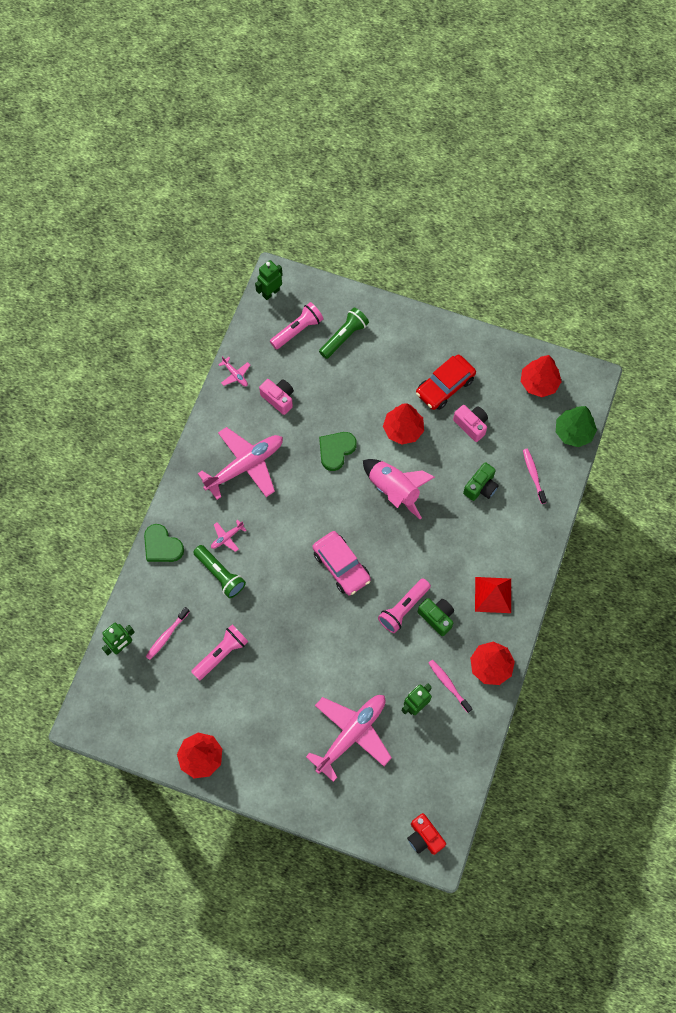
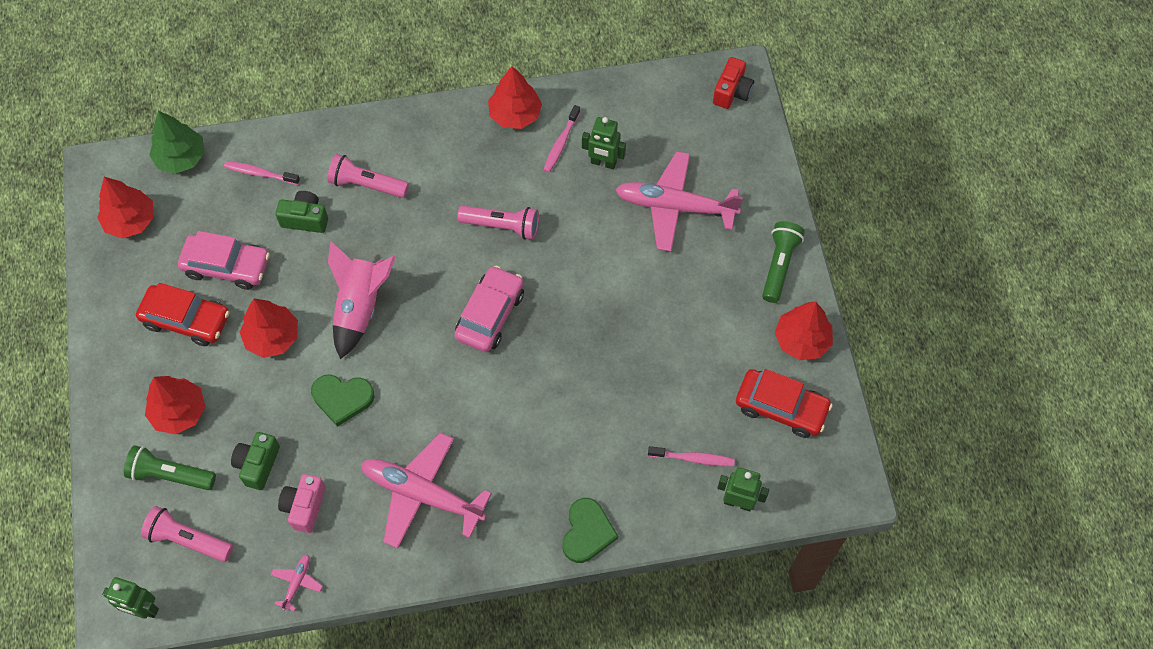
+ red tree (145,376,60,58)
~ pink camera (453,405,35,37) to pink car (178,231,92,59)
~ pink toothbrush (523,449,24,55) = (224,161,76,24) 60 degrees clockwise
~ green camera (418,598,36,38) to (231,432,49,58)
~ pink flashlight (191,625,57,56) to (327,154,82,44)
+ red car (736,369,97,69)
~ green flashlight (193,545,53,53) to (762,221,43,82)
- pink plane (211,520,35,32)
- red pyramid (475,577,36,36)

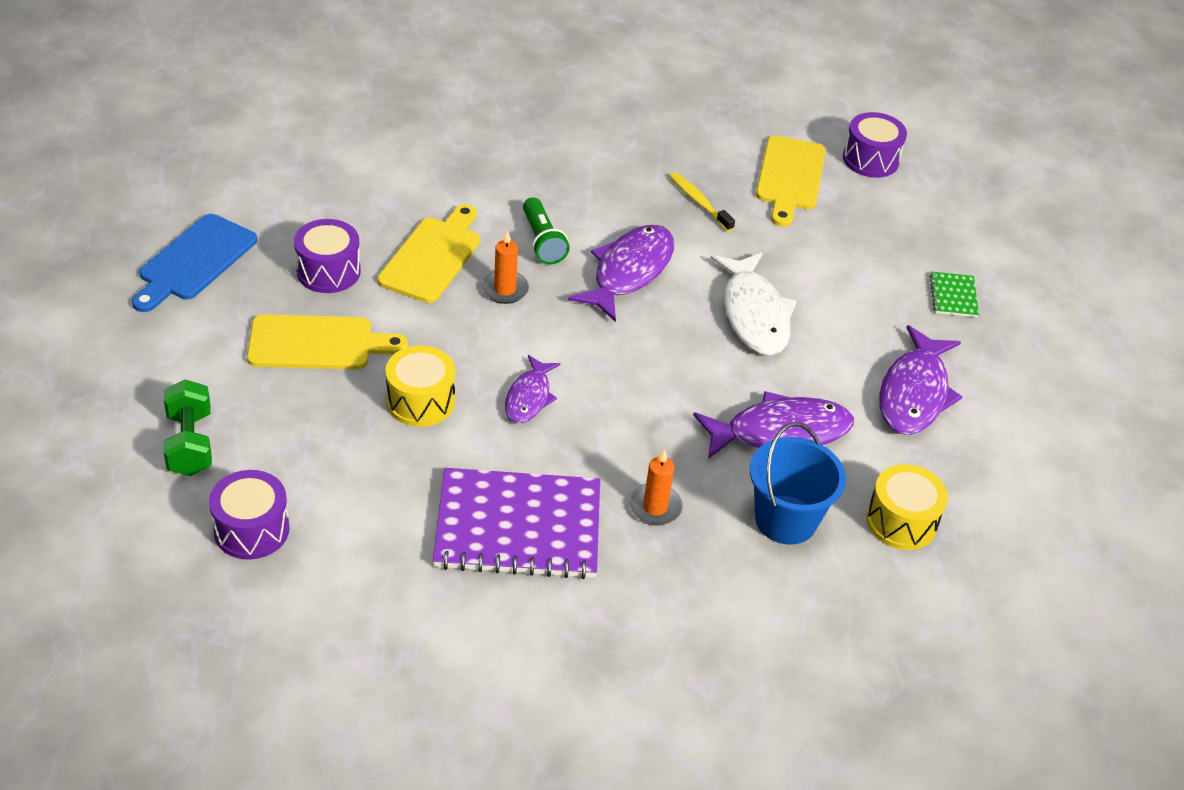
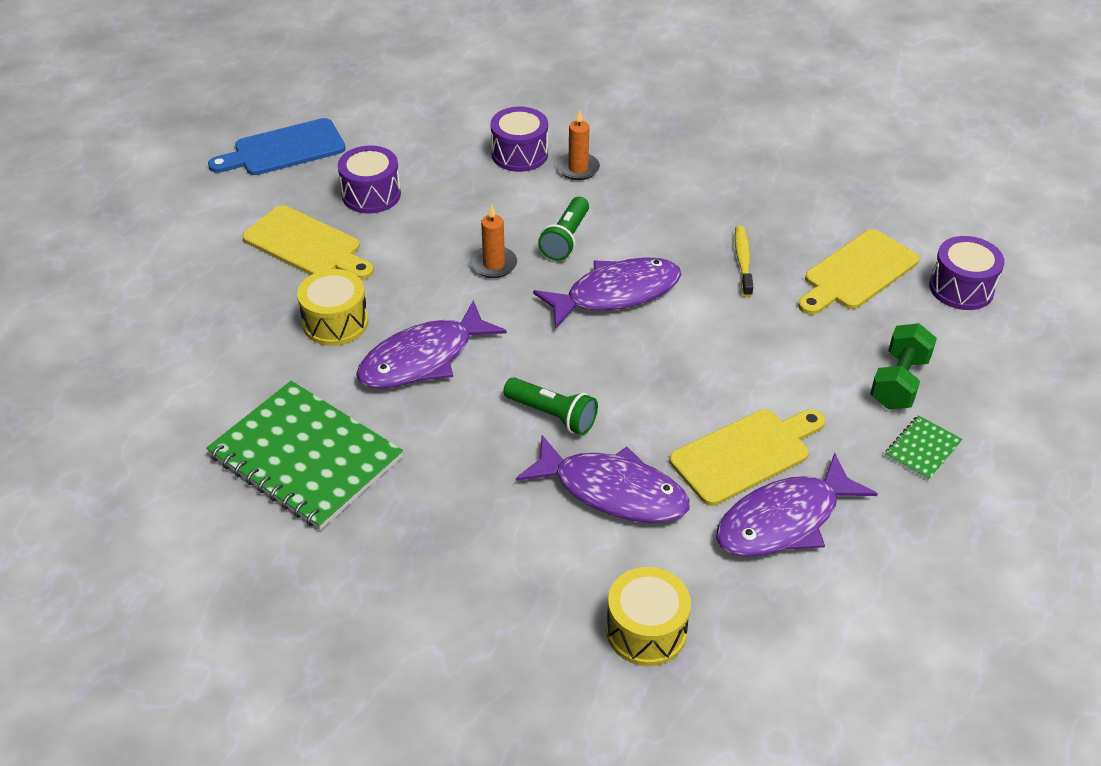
~ purple notebook (433,468,167,111) to green notebook (206,381,197,149)
~ purple fish (505,355,56,68) = (356,300,151,89) x1.68
~ purple drum (209,470,81,90) to (491,107,57,65)
+ green flashlight (503,377,95,58)
~ orange candle (629,449,54,77) to (557,110,43,70)
~ yellow cutting board (377,204,103,99) to (669,409,156,97)
~ green dumbbell (163,379,49,97) to (870,323,67,86)
- white fish (711,252,86,104)
- blue bucket (750,422,96,123)

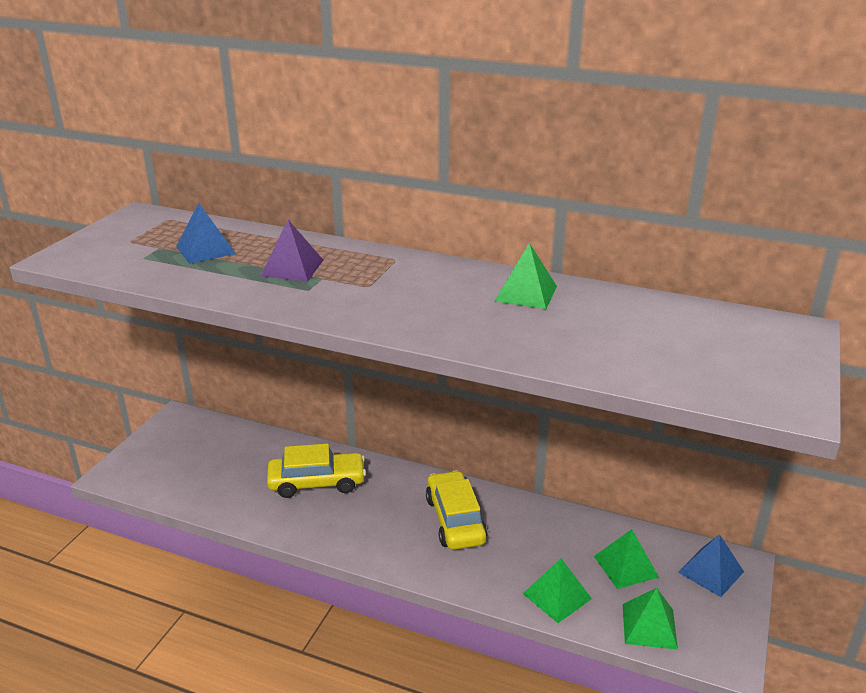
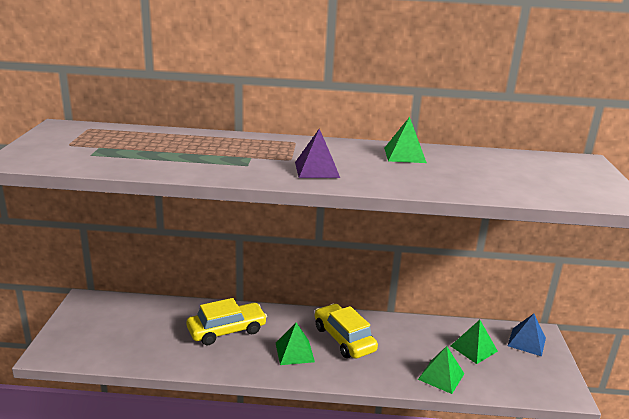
~ green pyramid (623,588,55,62) to (276,323,39,42)
~ purple pyramid (260,220,63,61) to (295,129,45,49)
- blue pyramid (176,203,60,61)

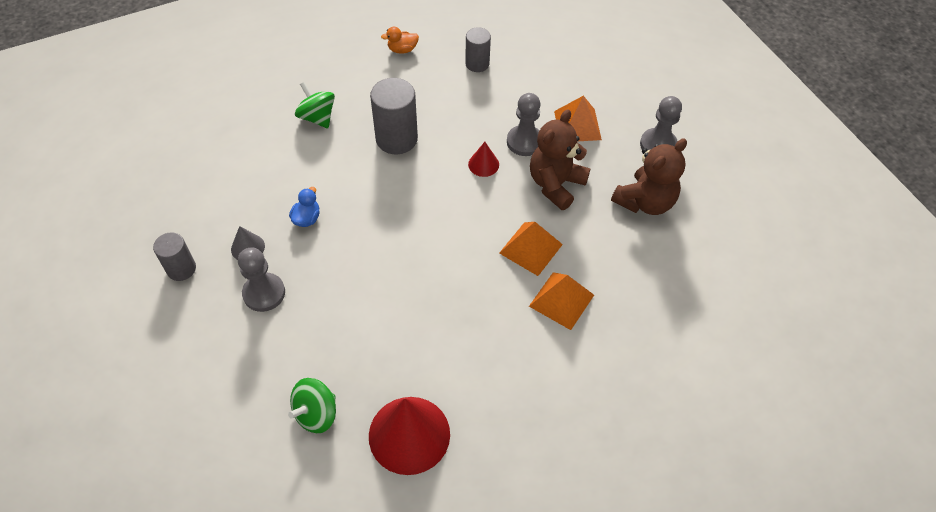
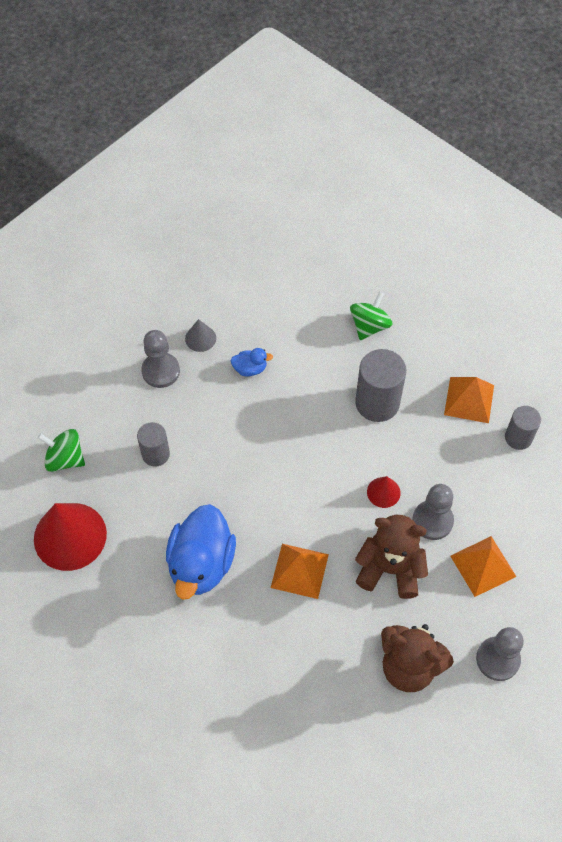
~ grey cylinder (153,232,43,49) to (137,422,33,44)
+ blue duck (166,504,70,96)
~ orange pyramid (529,272,65,58) to (444,377,50,46)
- orange duck (381,27,38,27)

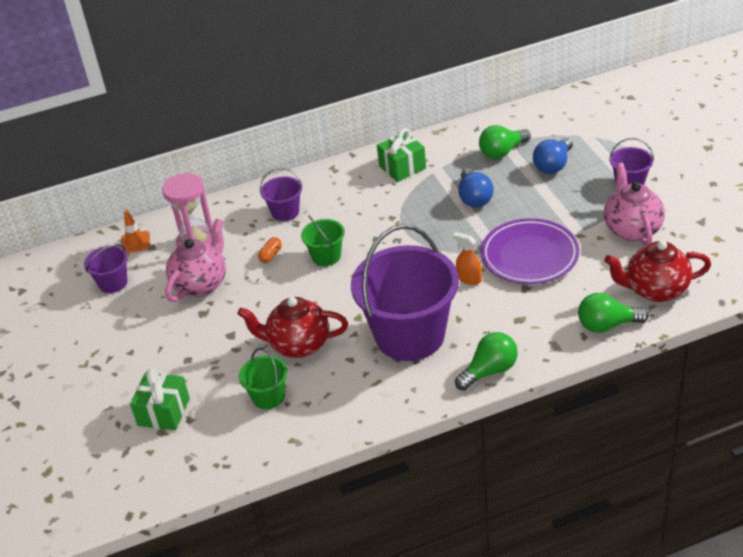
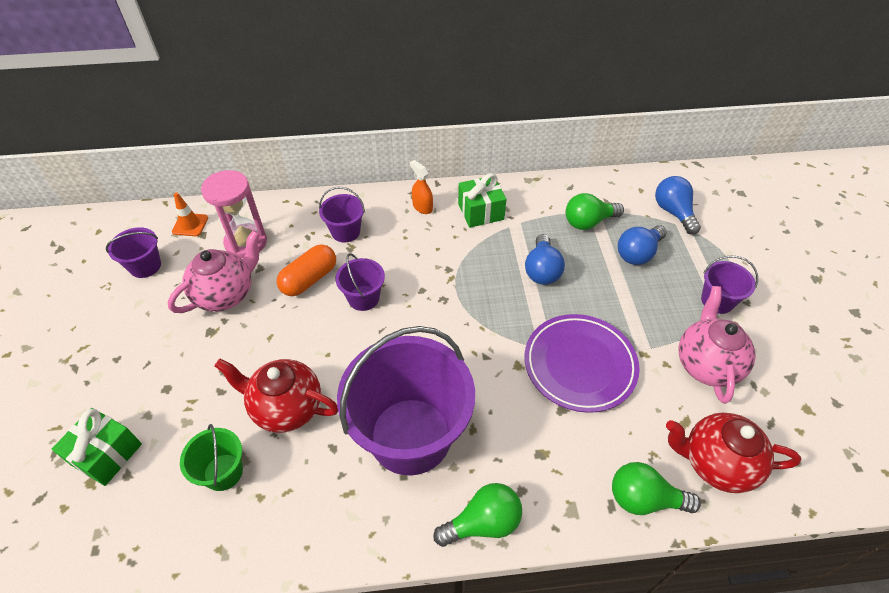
~ orange capsule (258,237,24,26) = (277,244,59,52) x1.89
~ green bucket (301,215,44,51) to purple bucket (336,253,49,58)
~ orange spray bottle (453,232,29,53) to (410,160,23,54)
+ blue light bulb (655,176,46,59)

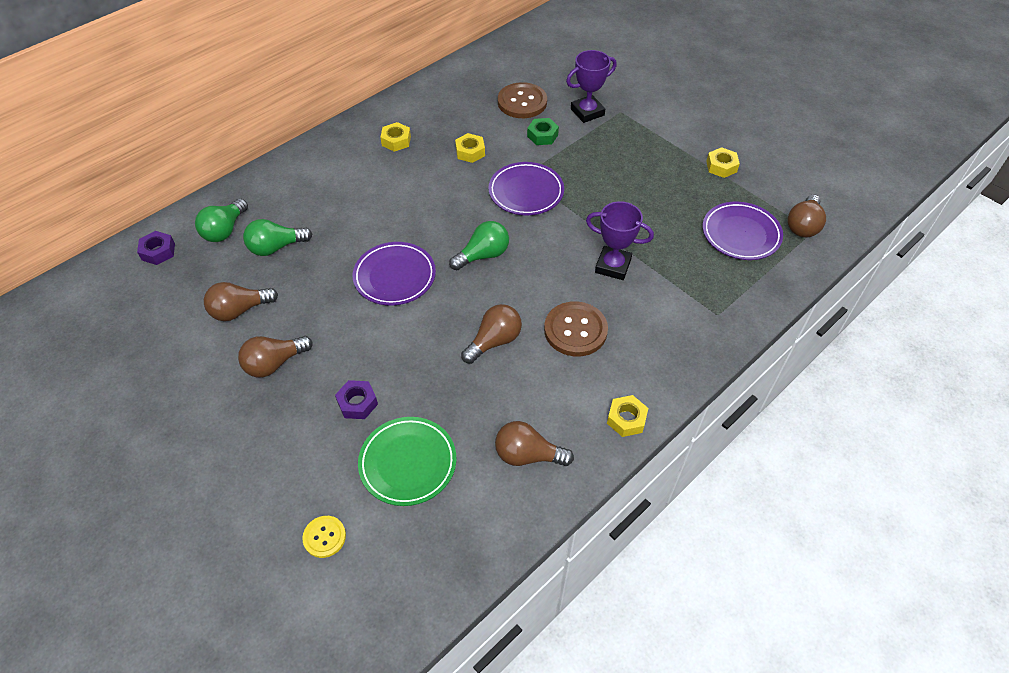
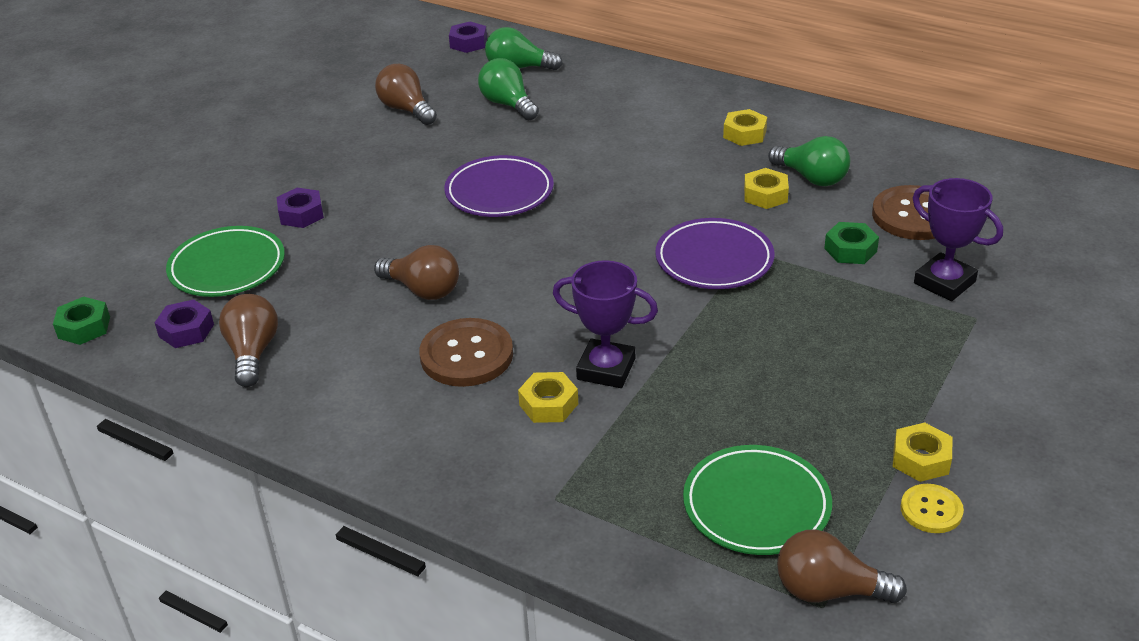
+ green nut (53,297,57,48)
+ purple nut (154,299,60,49)
~ yellow nut (607,395,41,42) to (518,372,60,51)
~ purple trophy (586,201,68,79) = (553,260,105,128) 75 degrees counterclockwise
~ purple plate (703,202,80,58) to green plate (683,445,149,110)
~ green light bulb (449,221,60,49) to (768,136,82,50)
~ yellow button (302,516,44,42) to (901,484,63,49)
- brown light bulb (238,336,75,42)

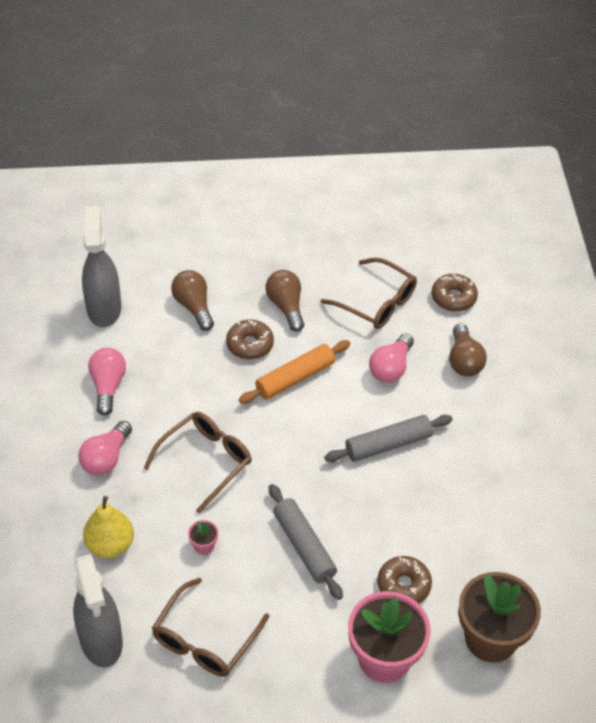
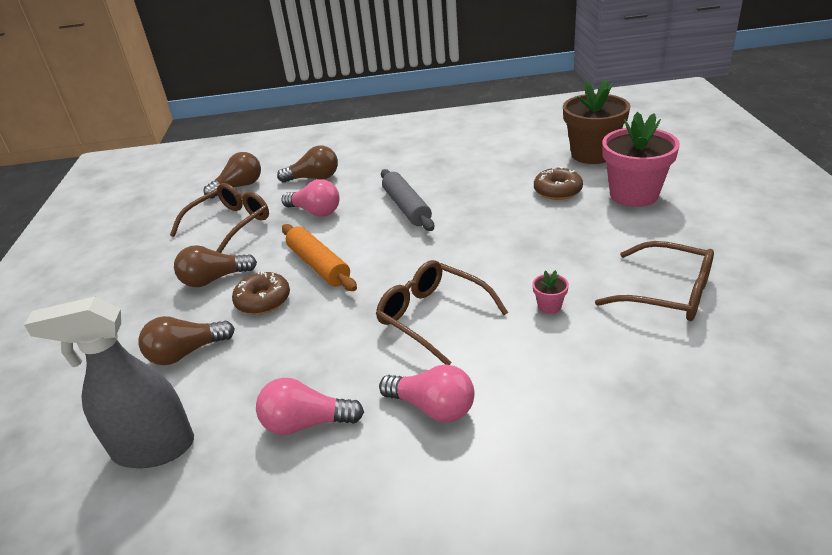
~ brown donut (431,274,47,38) to brown light bulb (204,152,57,47)
- grey spray bottle (73,554,50,113)
- yellow pear (83,496,51,62)
- grey rolling pin (269,484,74,116)

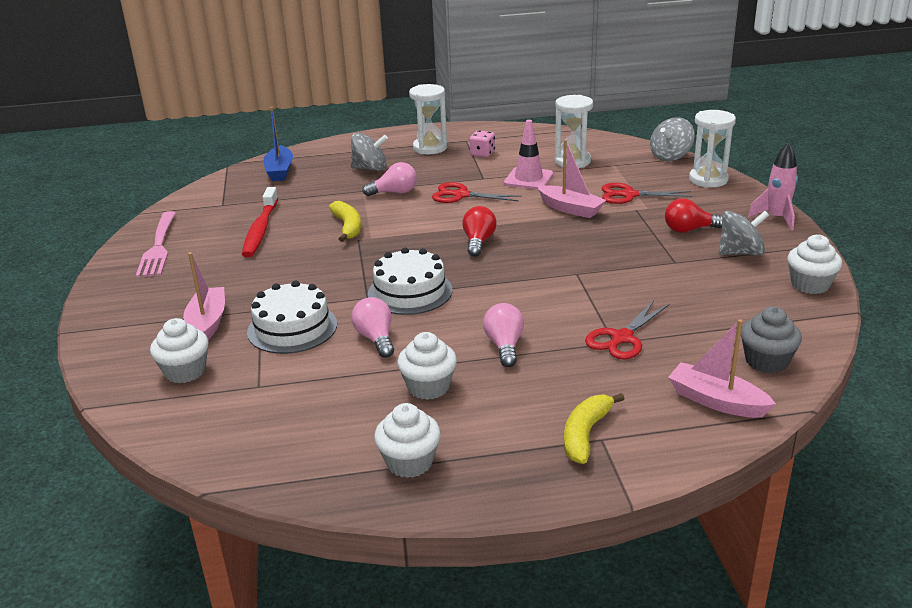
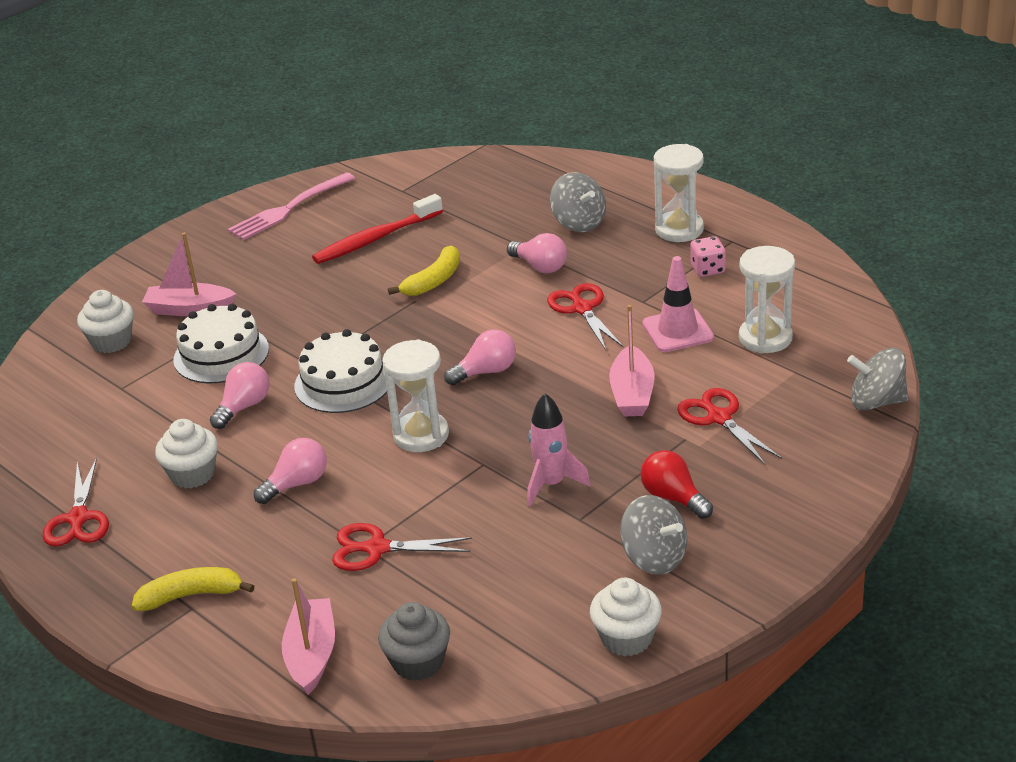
~ white cupcake (374,403,67,75) to red scissors (43,457,66,90)
~ pink boat (183,252,42,88) = (142,232,94,84) 135 degrees counterclockwise
~ white hourglass (689,110,47,78) to (382,339,67,113)
~ red light bulb (462,206,35,51) to pink light bulb (444,329,72,56)
~ pink rocket (748,142,50,89) to (527,393,64,114)
- blue boat (263,107,30,74)

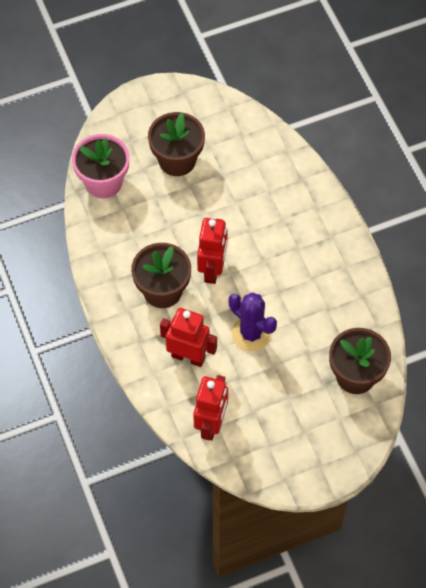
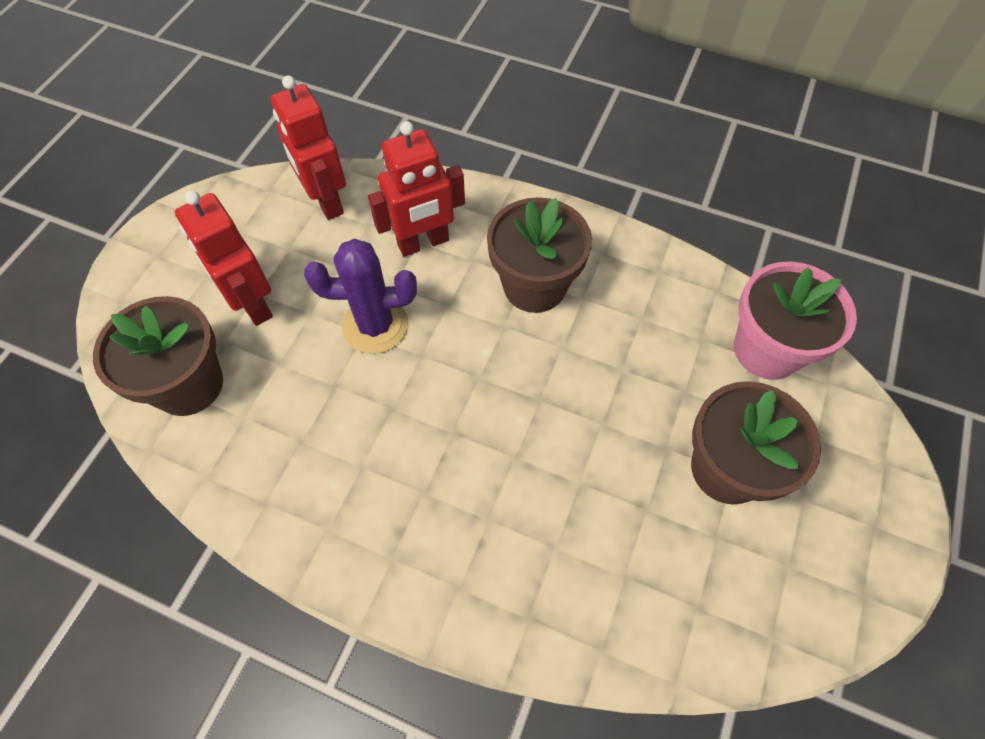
~ red robot (197,218,31,66) to (175,190,98,136)

